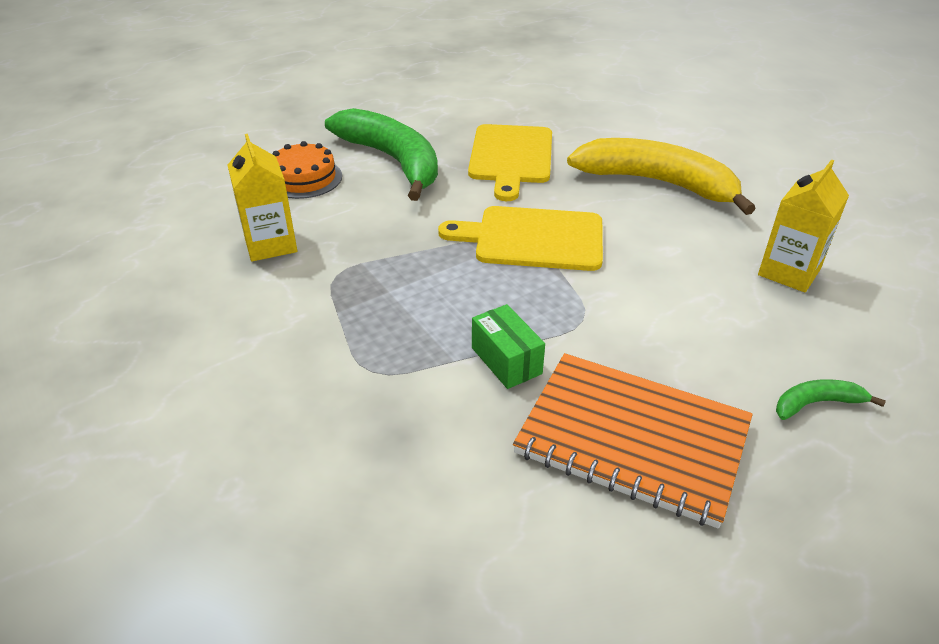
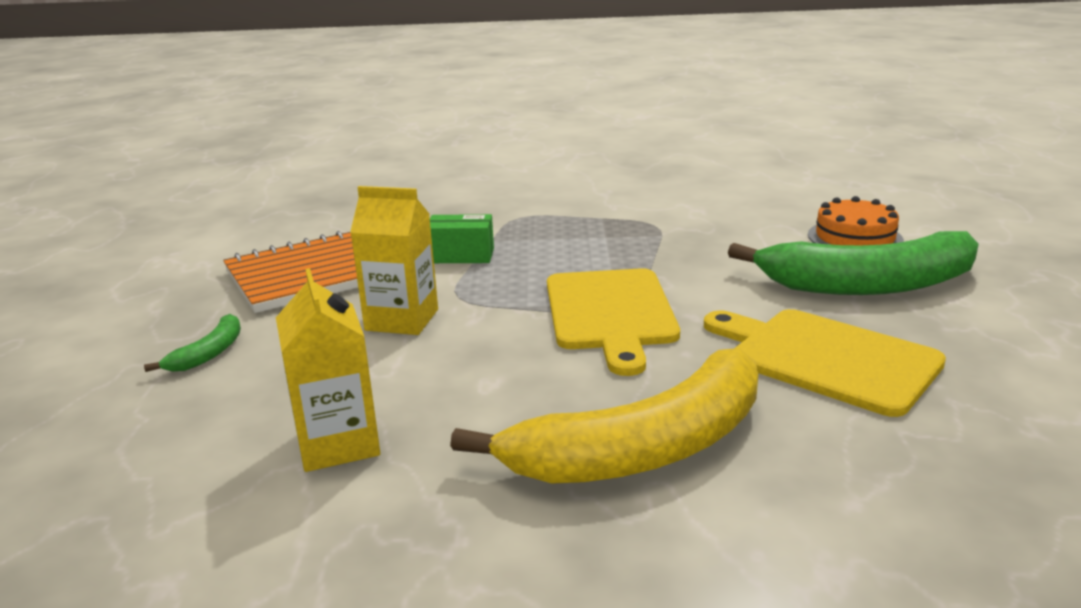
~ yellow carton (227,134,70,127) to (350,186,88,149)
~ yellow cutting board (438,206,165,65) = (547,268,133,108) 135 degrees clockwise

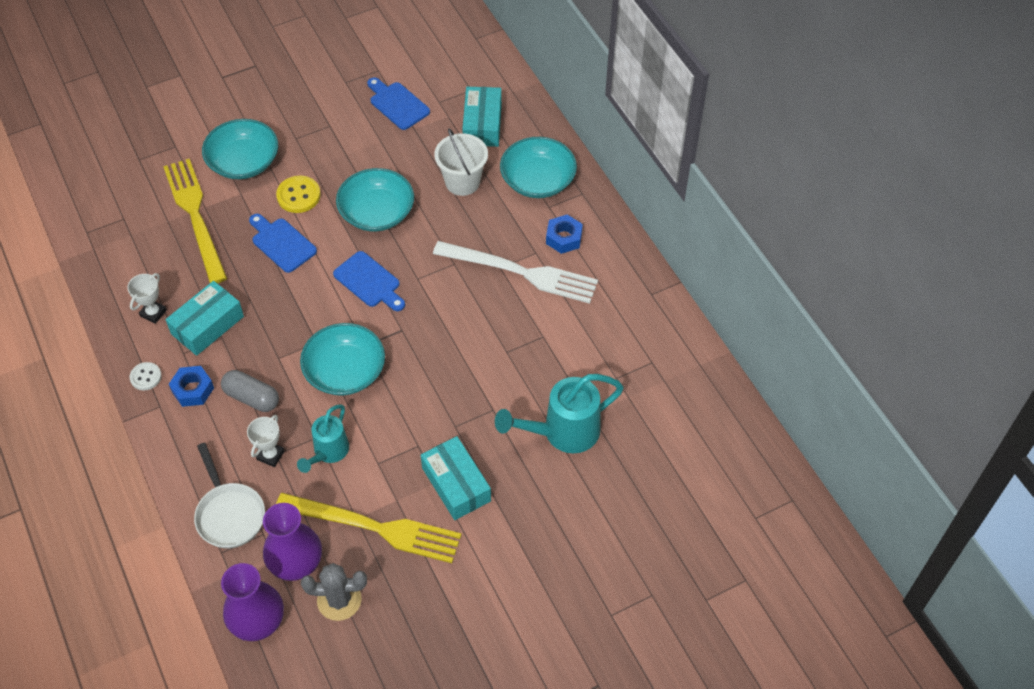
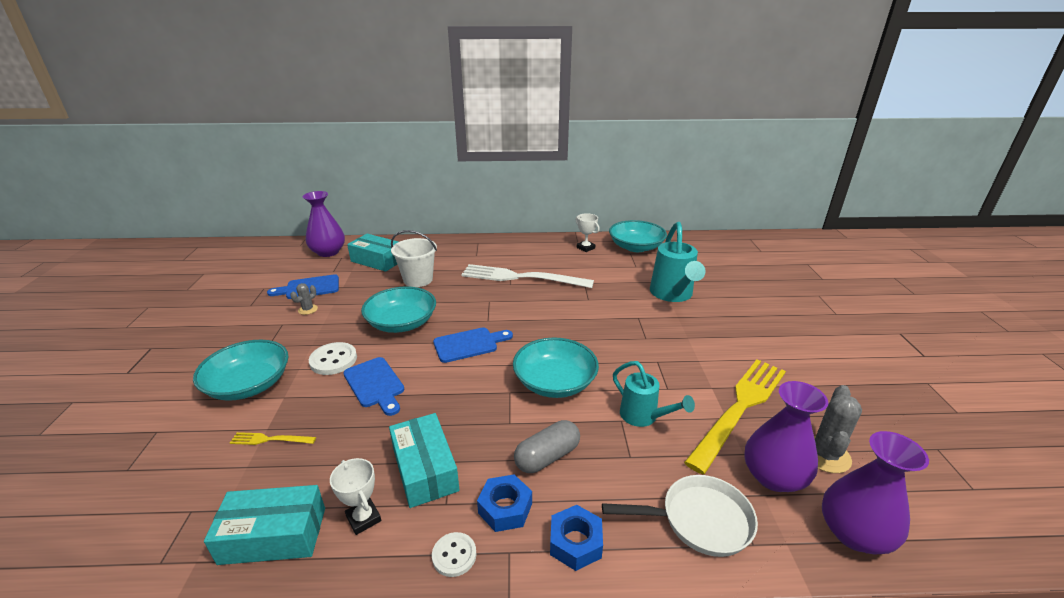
~ turquoise box (421,436,70,84) to (204,485,121,80)
~ yellow fork (163,159,64,125) = (230,432,86,13) x0.41
+ grey cactus (290,283,28,32)
+ purple vase (303,191,42,66)
~ yellow button (276,176,45,37) to white button (309,342,48,33)
~ blue cutting board (249,214,68,59) = (343,357,61,59) 105 degrees counterclockwise
~ white fork (433,241,165,63) = (461,264,133,24) 120 degrees counterclockwise
~ blue nut (546,215,37,39) to (550,505,53,66)
~ white trophy (247,415,38,52) to (576,213,24,39)
~ turquoise bowl (500,137,77,61) to (609,220,58,32)

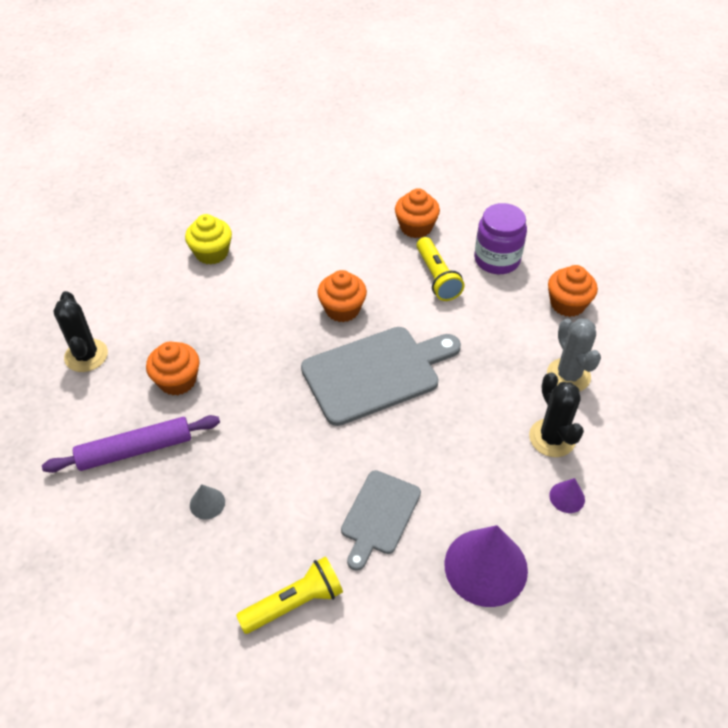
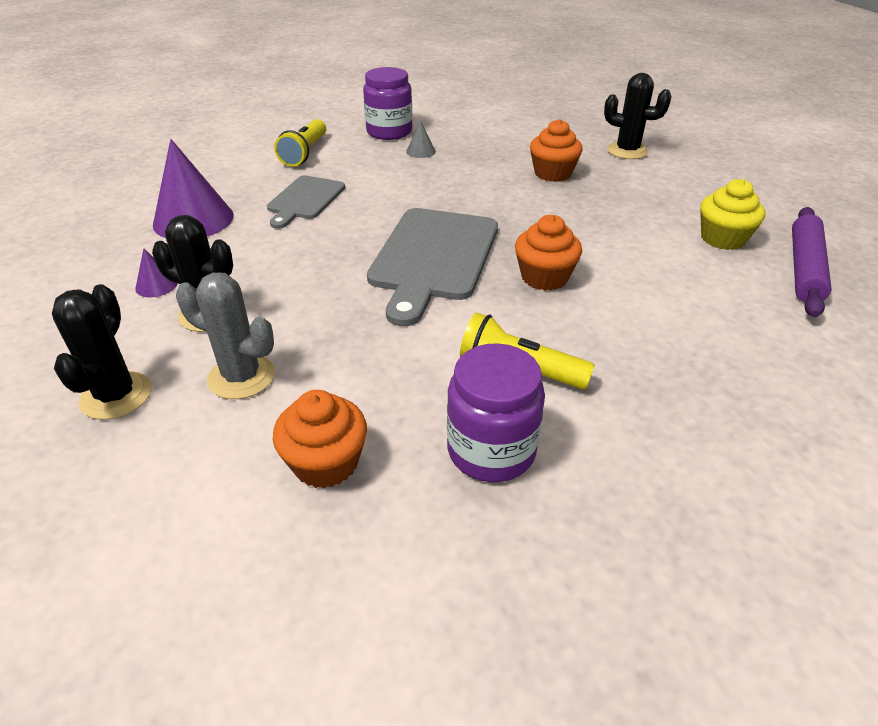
+ black cactus (52,284,99,136)
~ grey cutting board (341,470,80,101) = (267,175,78,54) 135 degrees counterclockwise
+ purple jar (363,67,50,73)
~ purple rolling pin (42,415,178,58) to (792,207,39,110)
- orange cupcake (395,188,45,50)

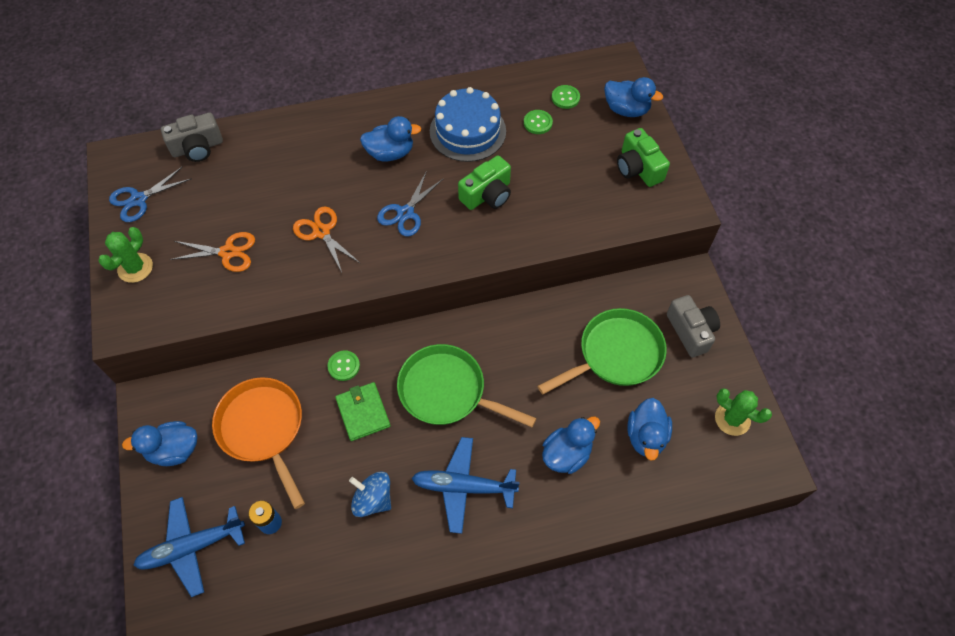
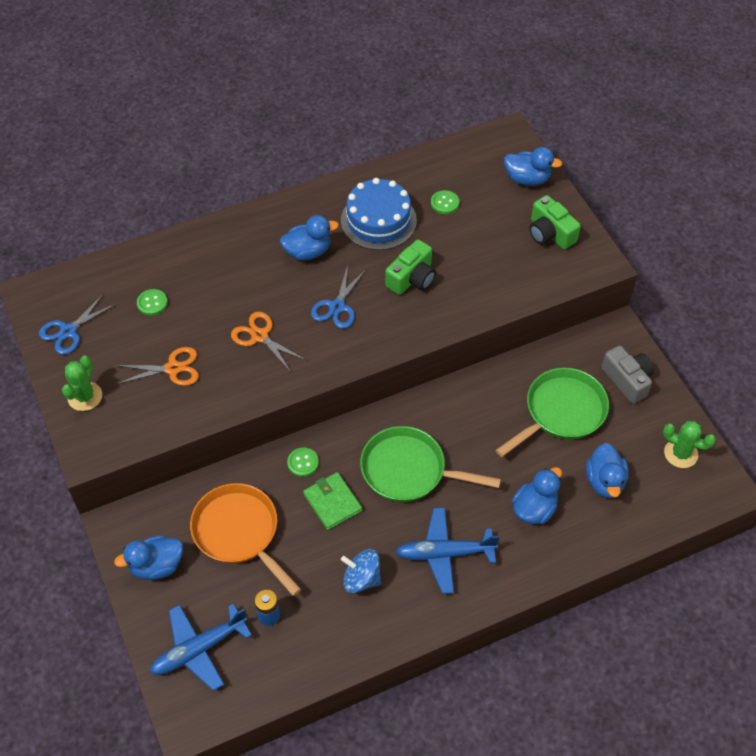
~ green button (552,85,28,24) to (137,289,31,27)
- grey camera (161,112,62,50)

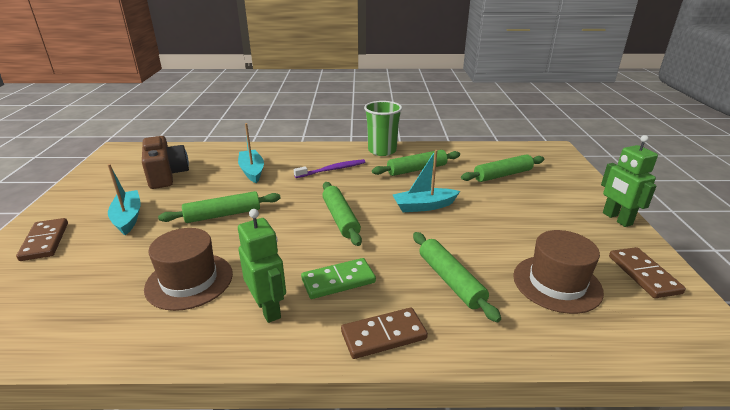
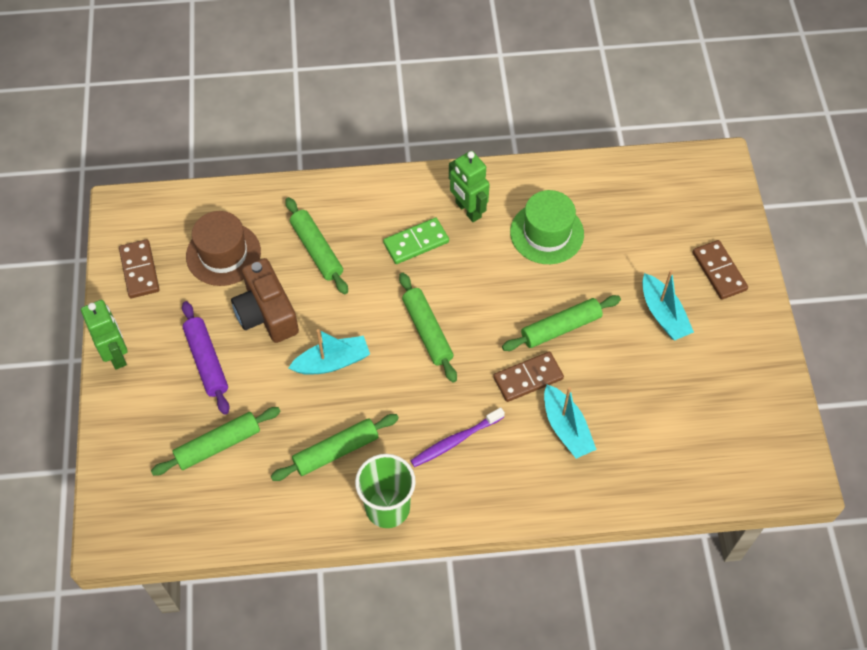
+ purple rolling pin (182,301,47,114)
~ brown camera (142,136,47,53) to (231,258,68,85)
~ brown domino (341,308,87,51) to (493,351,71,51)
~ brown hat (144,228,89,83) to green hat (510,190,74,74)

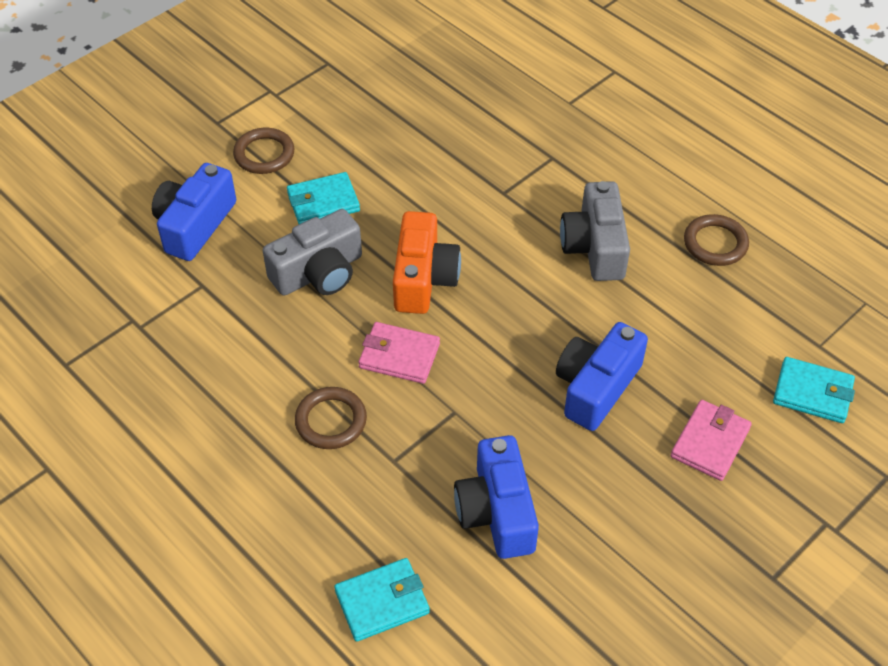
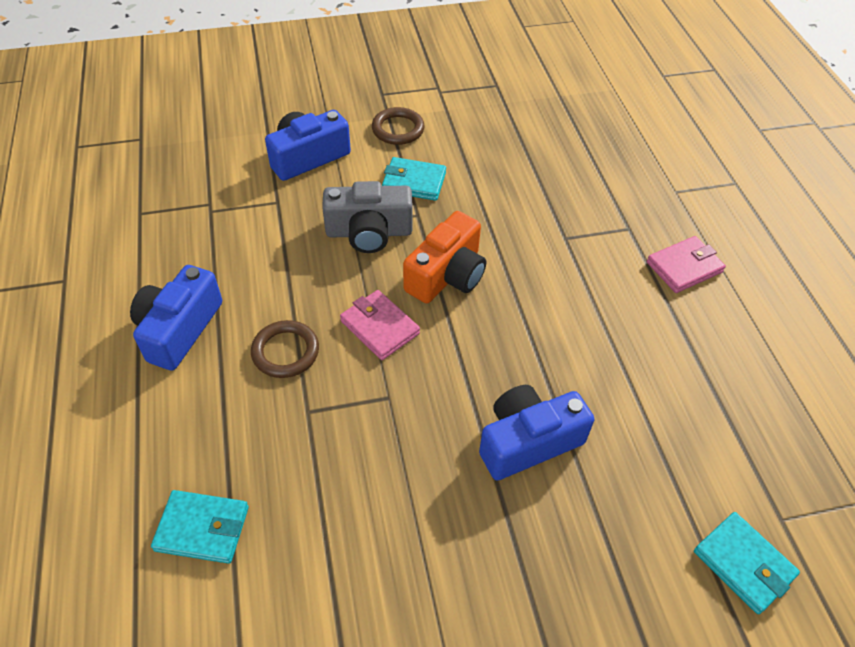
~ blue camera (454,435,85,124) to (130,265,92,105)
~ pink wallet (671,400,81,81) to (647,236,79,57)
- grey camera (560,181,70,100)
- brown ring (684,214,65,52)

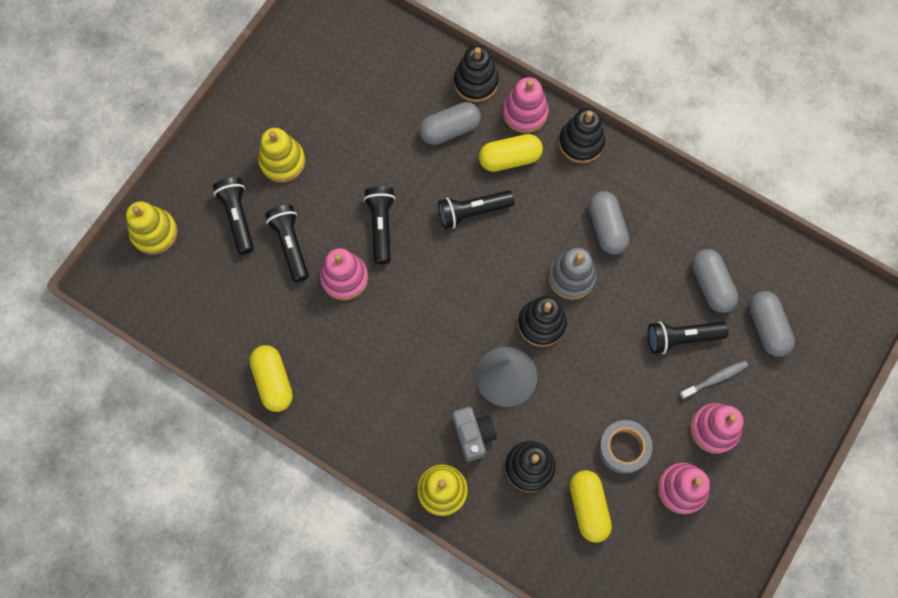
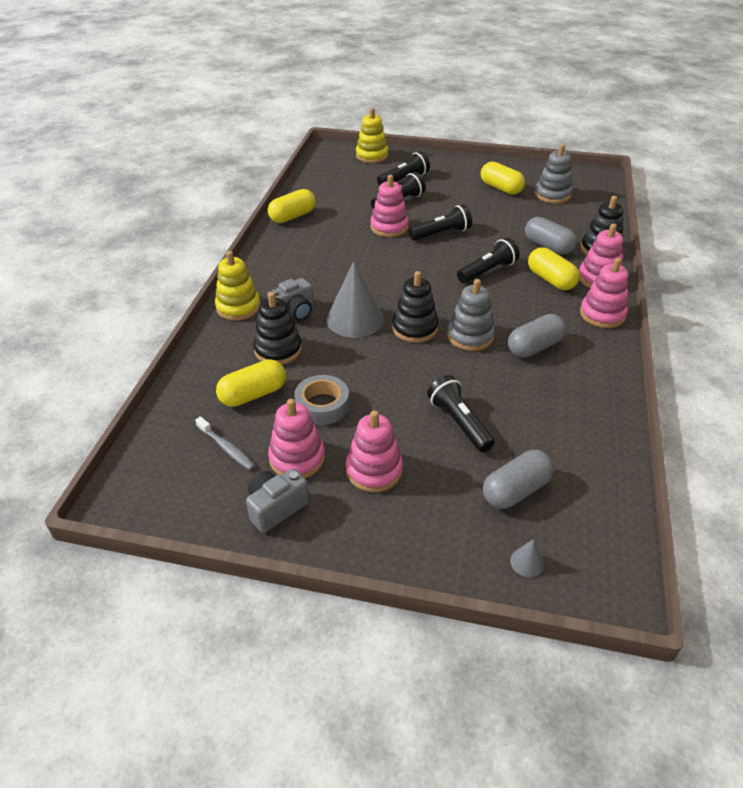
~ grey toothbrush (680,360,68,39) to (195,416,60,54)
+ grey camera (246,469,63,64)
~ black flashlight (438,190,76,39) = (457,238,63,45) 90 degrees clockwise
+ yellow capsule (481,161,44,34)
+ grey cone (510,539,34,38)
+ grey stacking toy (535,144,37,60)
~ black stacking toy (559,108,46,55) to pink stacking toy (580,258,48,70)
- yellow stacking toy (258,128,47,54)
- grey capsule (692,249,47,64)

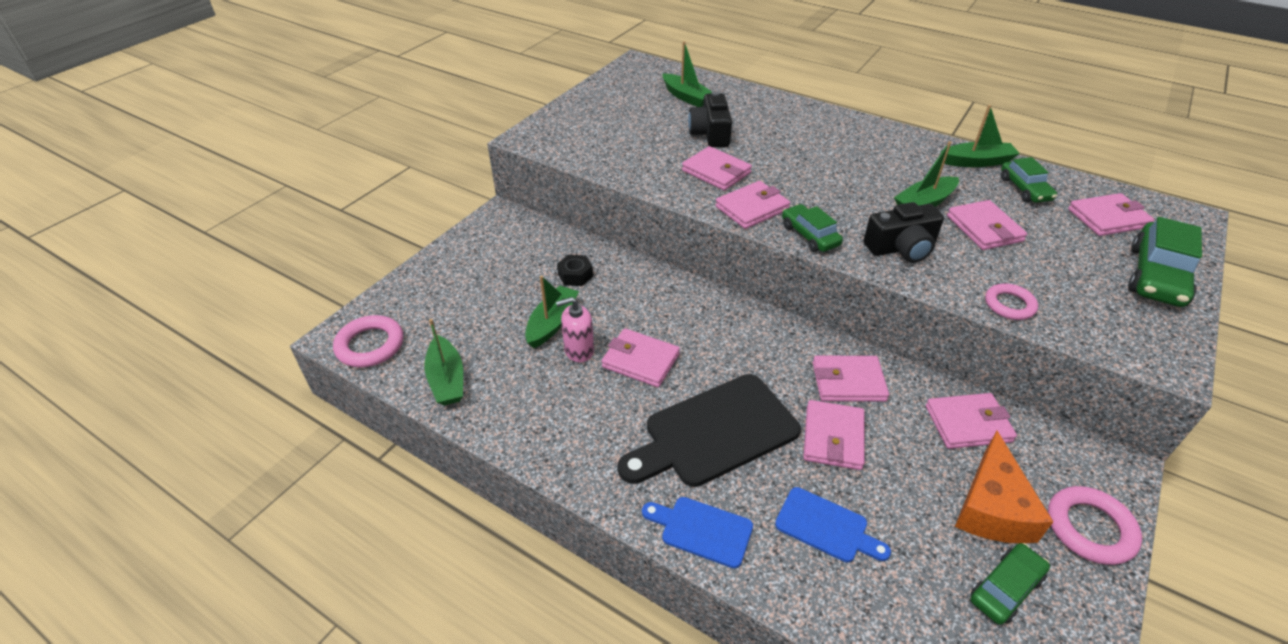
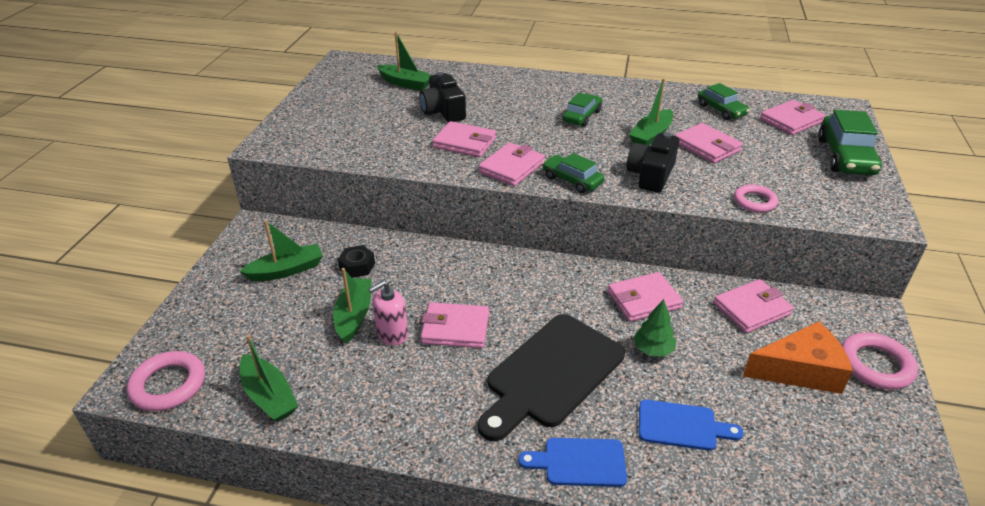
~ green boat (941,105,79,62) to (239,220,84,61)
~ green car (971,543,79,82) to (563,93,39,34)
~ black camera (863,202,81,61) = (627,132,52,61) 150 degrees clockwise
~ pink wallet (803,400,62,70) to green tree (633,299,43,58)
~ orange cheese (955,431,98,112) = (743,321,110,73) 90 degrees counterclockwise

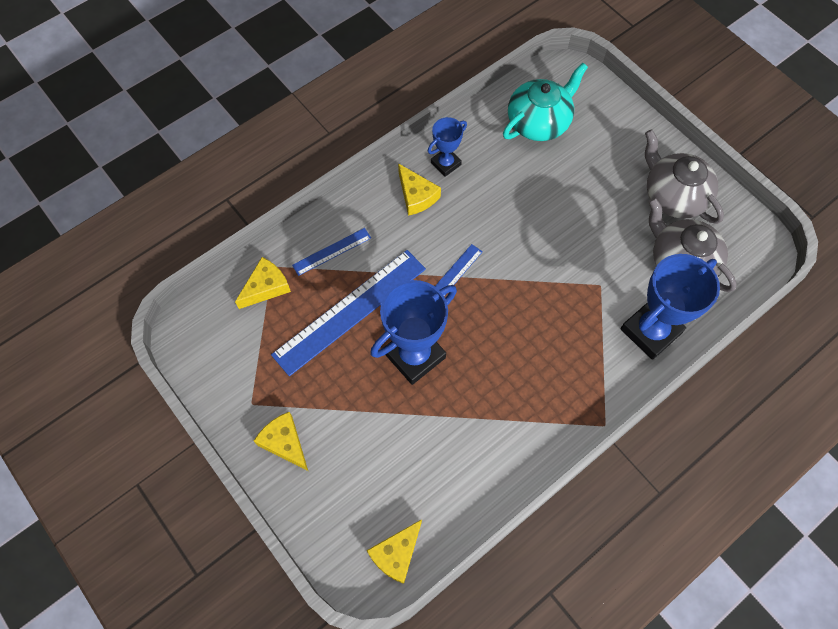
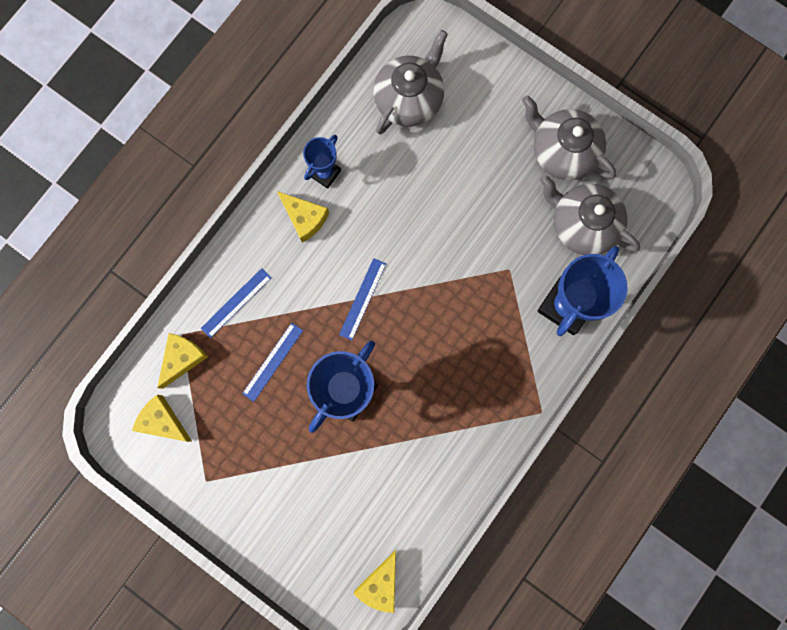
~ yellow cheese (254,412,54,59) to (132,395,60,47)
~ blue ruler (271,250,155,126) = (242,323,61,79) x0.49
~ turquoise teapot (503,63,85,78) to grey teapot (373,30,75,104)

